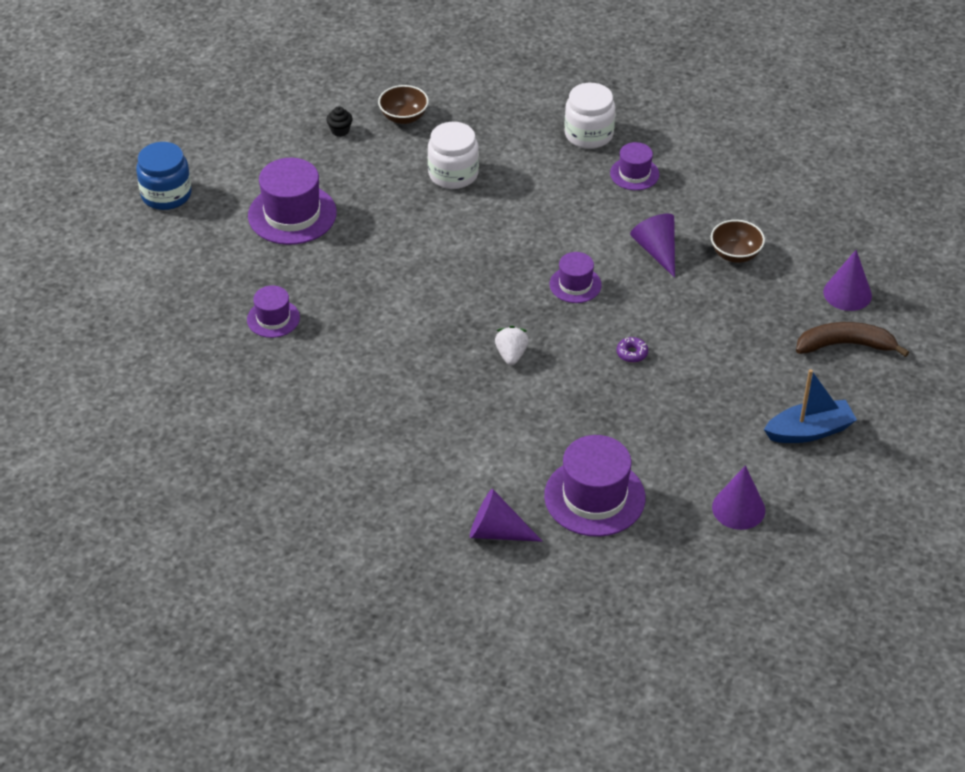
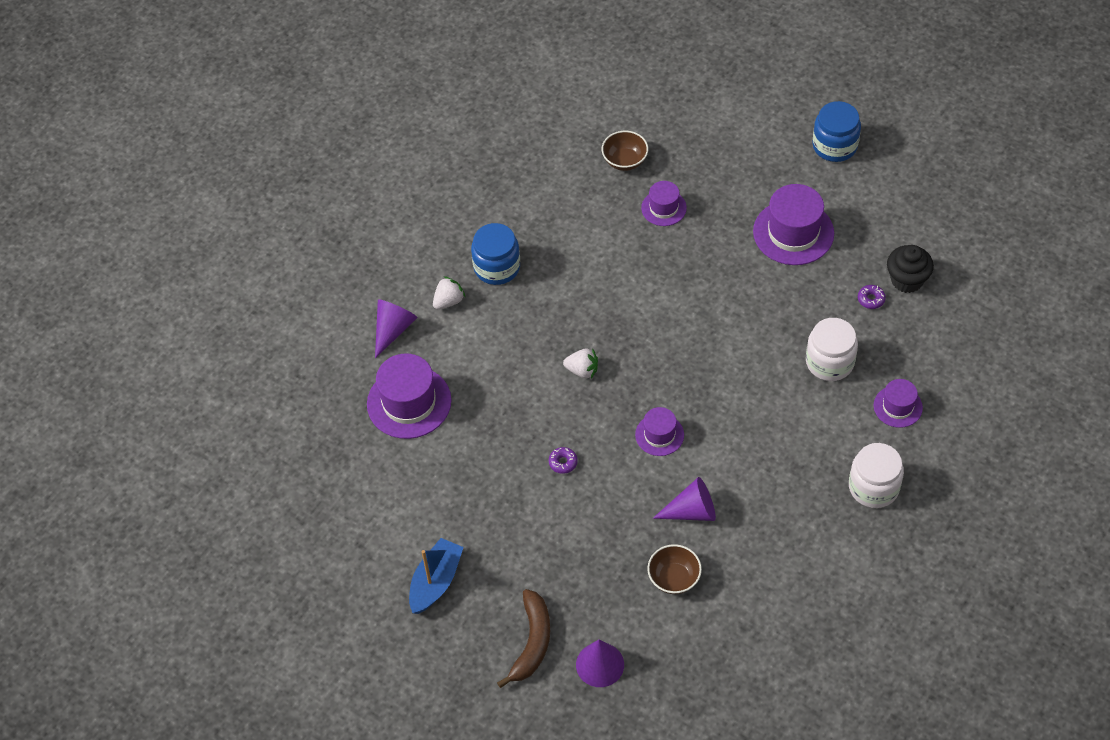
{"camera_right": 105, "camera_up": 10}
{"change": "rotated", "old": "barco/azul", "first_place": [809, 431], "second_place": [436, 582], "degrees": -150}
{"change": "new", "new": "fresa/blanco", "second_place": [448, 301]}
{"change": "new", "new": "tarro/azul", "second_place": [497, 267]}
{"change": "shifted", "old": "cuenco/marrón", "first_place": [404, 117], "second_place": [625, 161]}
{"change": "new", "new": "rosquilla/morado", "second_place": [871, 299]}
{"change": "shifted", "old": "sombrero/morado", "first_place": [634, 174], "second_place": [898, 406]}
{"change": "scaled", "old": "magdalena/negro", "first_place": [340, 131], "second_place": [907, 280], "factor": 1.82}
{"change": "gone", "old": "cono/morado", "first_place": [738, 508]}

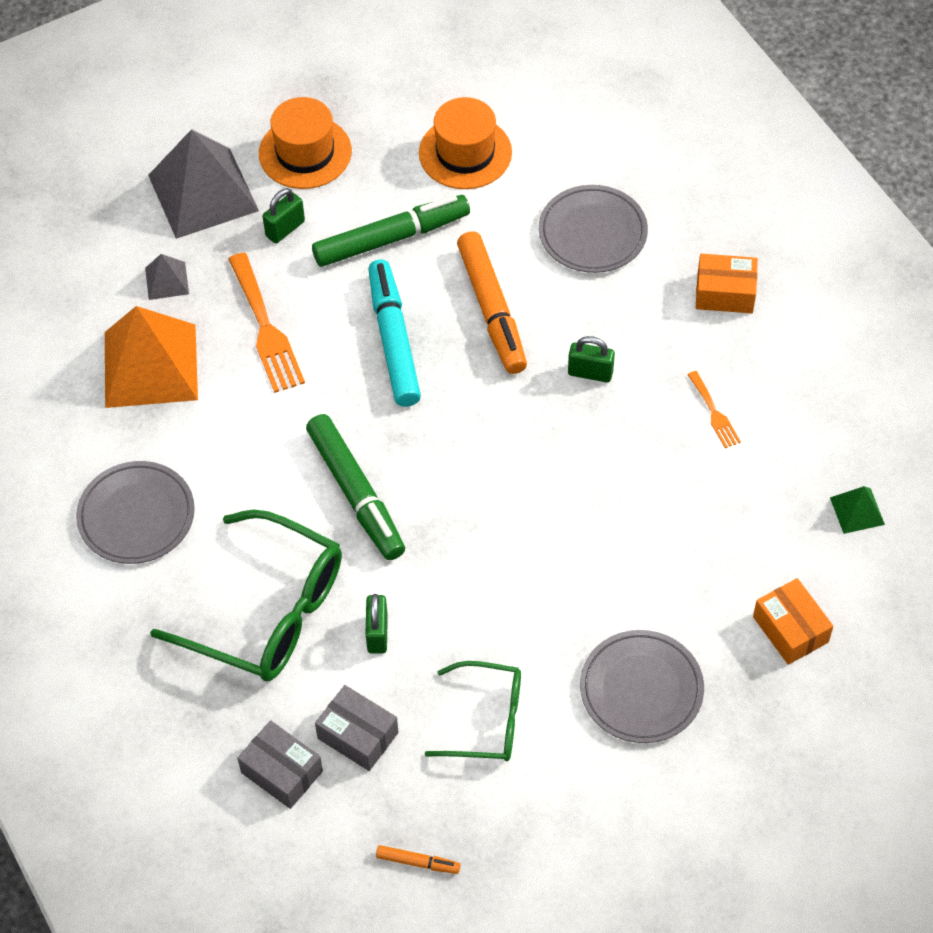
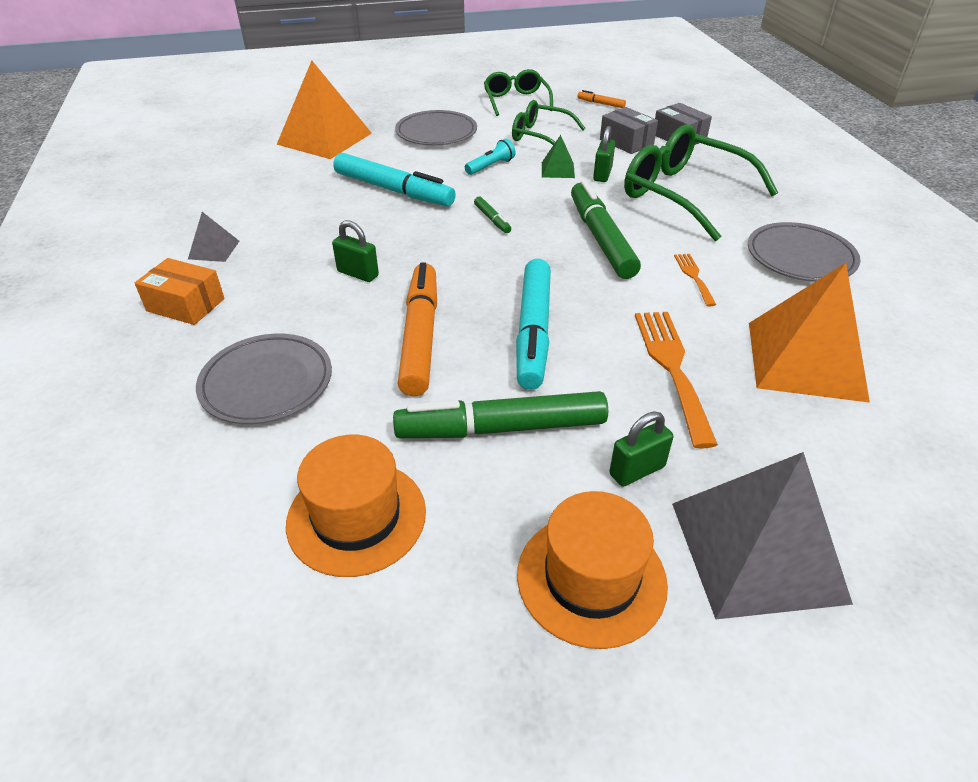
{"camera_right": -165, "camera_up": -15}
{"change": "shifted", "old": "pirámide/gris", "first_place": [167, 280], "second_place": [214, 250]}
{"change": "swapped", "old": "caja/naranja", "new": "pirámide/naranja", "first_place": [790, 629], "second_place": [325, 138]}
{"change": "new", "new": "rotulador/turquesa", "second_place": [394, 190]}
{"change": "new", "new": "lámpara de mano/turquesa", "second_place": [491, 166]}
{"change": "new", "new": "rotulador/verde", "second_place": [492, 219]}
{"change": "new", "new": "gafas/verde", "second_place": [516, 101]}
{"change": "shifted", "old": "pirámide/verde", "first_place": [857, 511], "second_place": [558, 170]}
{"change": "shifted", "old": "tenedor/naranja", "first_place": [714, 413], "second_place": [694, 277]}

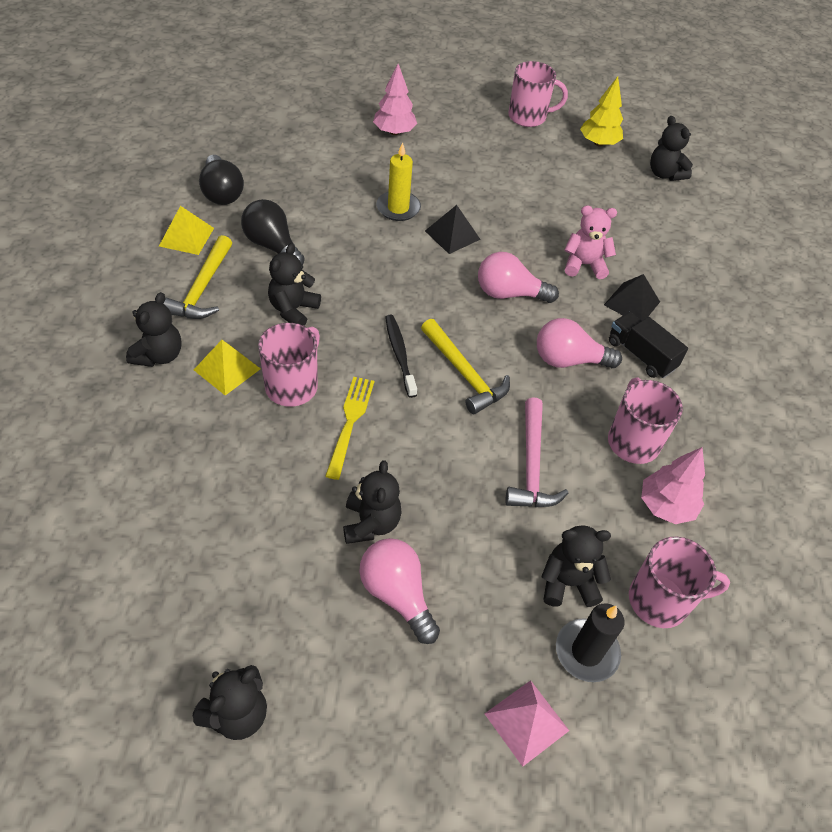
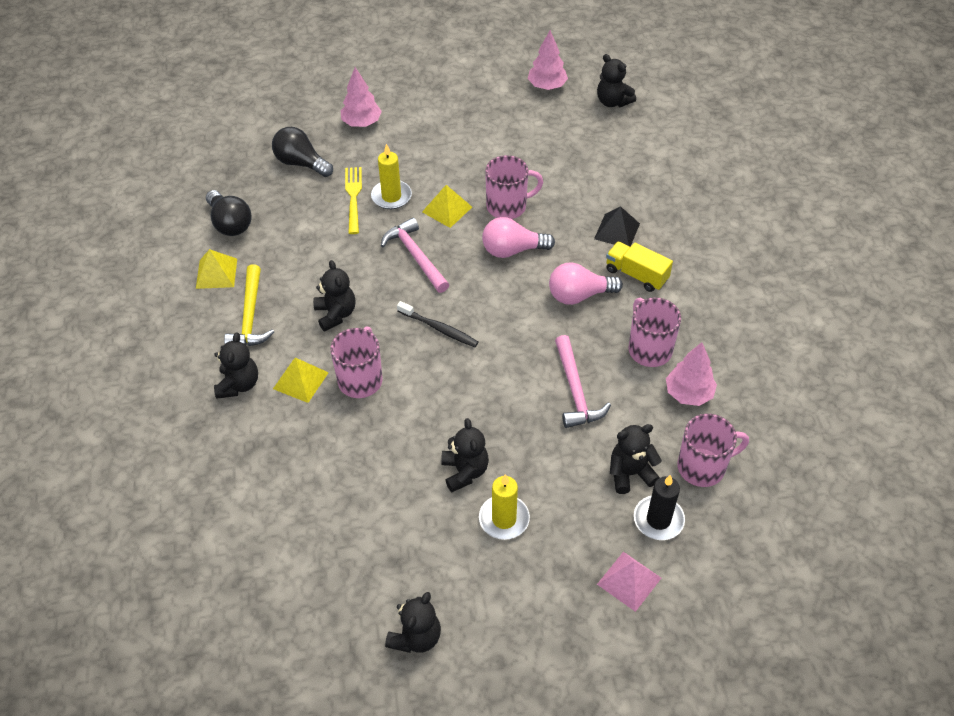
{"camera_right": -10, "camera_up": 0}
{"change": "shifted", "old": "bombilla/negro", "first_place": [272, 246], "second_place": [301, 163]}
{"change": "rotated", "old": "osito/negro", "first_place": [293, 310], "second_place": [336, 314], "degrees": 150}
{"change": "shifted", "old": "tenedor/amarillo", "first_place": [350, 422], "second_place": [353, 197]}
{"change": "new", "new": "martillo/rosa", "second_place": [416, 256]}
{"change": "rotated", "old": "cepillo de dientes/negro", "first_place": [399, 354], "second_place": [439, 328], "degrees": 150}
{"change": "repainted", "old": "pirámide/negro", "new": "pirámide/amarillo", "first_place": [452, 235], "second_place": [447, 209]}
{"change": "swapped", "old": "bombilla/rosa", "new": "vela/amarillo", "first_place": [397, 594], "second_place": [504, 519]}
{"change": "shifted", "old": "taza/rosa", "first_place": [528, 117], "second_place": [507, 206]}
{"change": "repainted", "old": "árbol/amarillo", "new": "árbol/rosa", "first_place": [598, 143], "second_place": [547, 86]}
{"change": "repainted", "old": "camión/negro", "new": "camión/amarillo", "first_place": [641, 355], "second_place": [636, 275]}
{"change": "gone", "old": "martillo/amarillo", "first_place": [464, 374]}
{"change": "gone", "old": "osito/rosa", "first_place": [584, 265]}

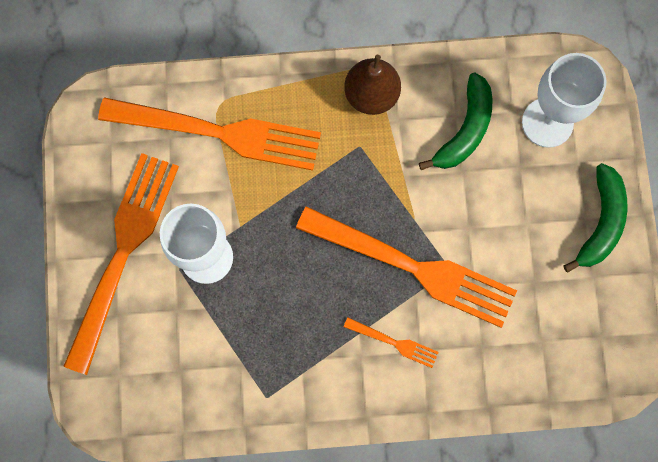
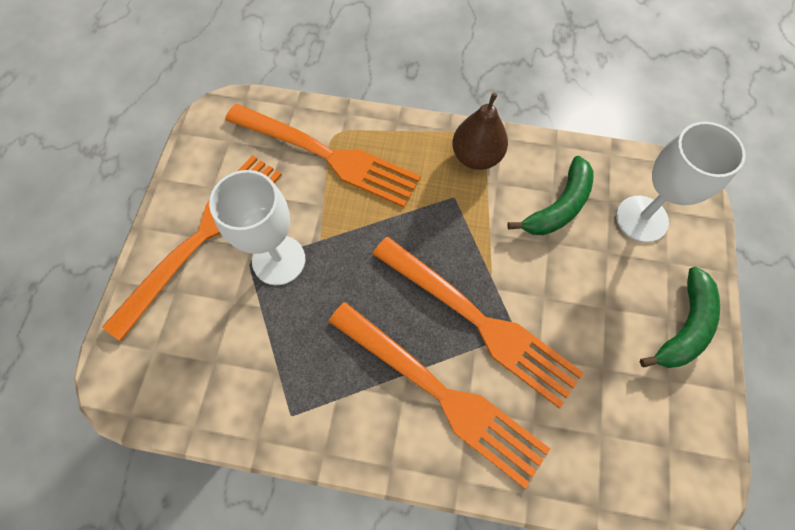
{"camera_right": 15, "camera_up": -10}
{"change": "scaled", "old": "tenedor/naranja", "first_place": [394, 342], "second_place": [440, 393], "factor": 2.37}

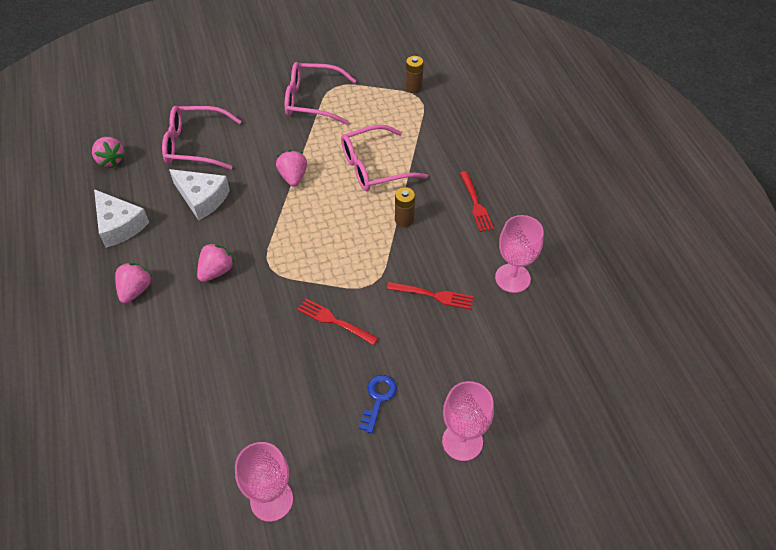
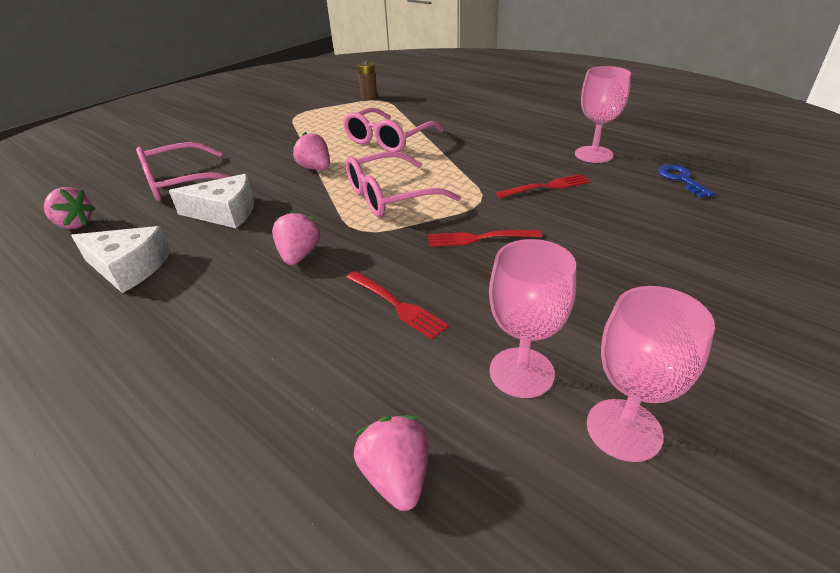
{"camera_right": -30, "camera_up": -15}
{"change": "shifted", "old": "gafas/rosa", "first_place": [312, 100], "second_place": [390, 196]}
{"change": "shifted", "old": "tenedor/rojo", "first_place": [476, 204], "second_place": [397, 305]}
{"change": "shifted", "old": "fresa/rosa", "first_place": [135, 290], "second_place": [396, 476]}
{"change": "shifted", "old": "copa/rosa", "first_place": [462, 441], "second_place": [521, 372]}
{"change": "shifted", "old": "llave/azul", "first_place": [378, 399], "second_place": [681, 179]}
{"change": "gone", "old": "pila/marrón", "first_place": [404, 220]}

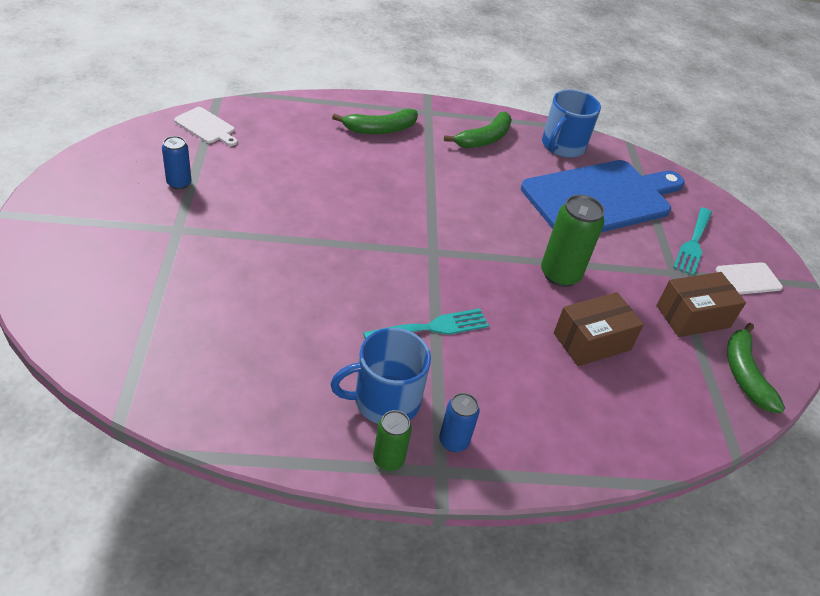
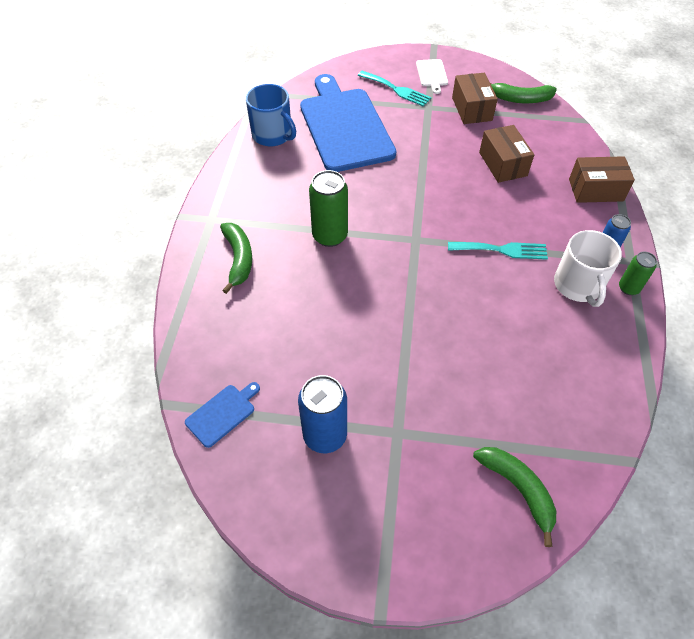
{"camera_right": -75, "camera_up": 10}
{"change": "repainted", "old": "tabla de cortar/blanco", "new": "tabla de cortar/azul", "first_place": [206, 127], "second_place": [222, 413]}
{"change": "scaled", "old": "lata/azul", "first_place": [179, 183], "second_place": [325, 435], "factor": 1.71}
{"change": "shifted", "old": "lata/verde", "first_place": [560, 274], "second_place": [330, 236]}
{"change": "rotated", "old": "tenedor/turquesa", "first_place": [432, 327], "second_place": [502, 250], "degrees": 105}
{"change": "shifted", "old": "plátano/verde", "first_place": [484, 139], "second_place": [518, 489]}
{"change": "repainted", "old": "taza/azul", "new": "taza/blanco", "first_place": [385, 400], "second_place": [578, 285]}
{"change": "new", "new": "caja/marrón", "second_place": [595, 190]}

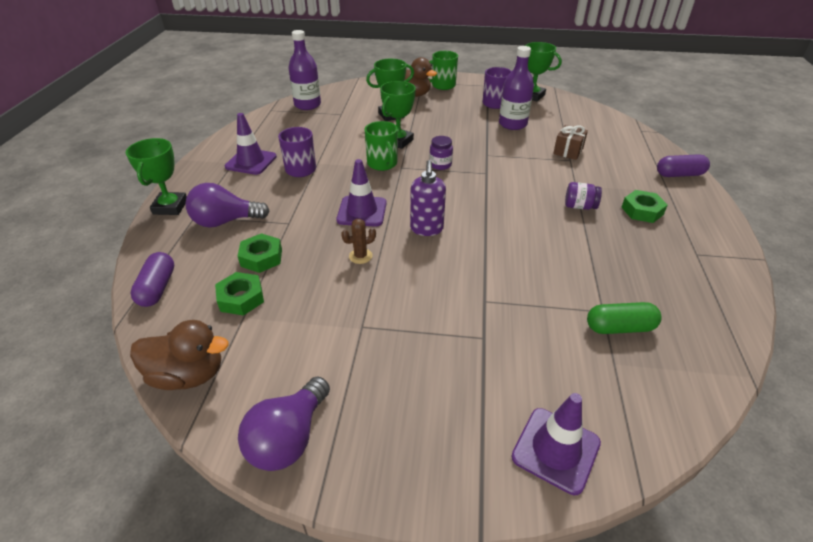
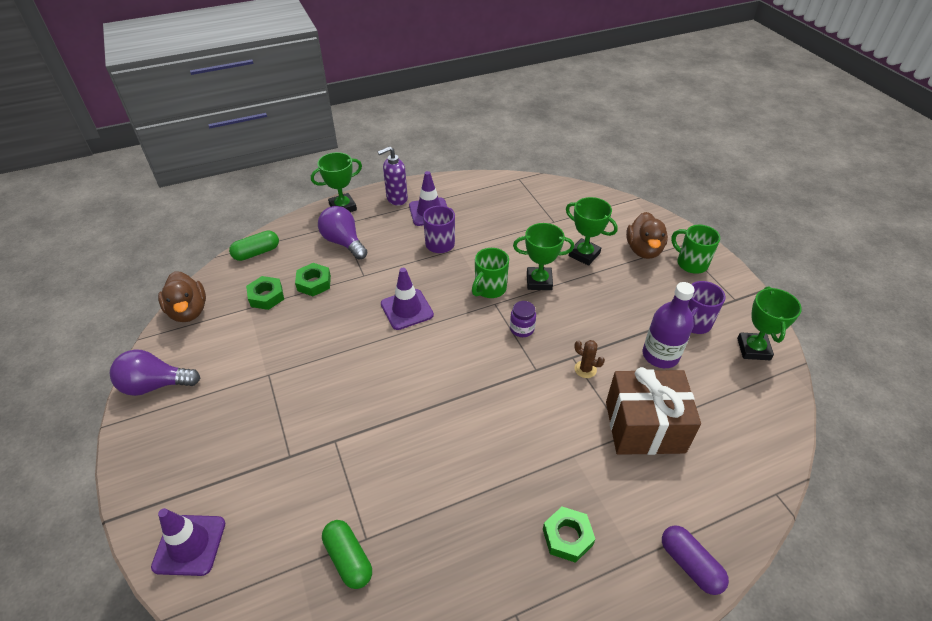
{"camera_right": 60, "camera_up": 5}
{"change": "repainted", "old": "cápsula/morado", "new": "cápsula/verde", "first_place": [157, 288], "second_place": [257, 253]}
{"change": "shifted", "old": "dispensador de jabón/morado", "first_place": [426, 229], "second_place": [396, 199]}
{"change": "shifted", "old": "cactus/marrón", "first_place": [360, 256], "second_place": [585, 369]}
{"change": "scaled", "old": "regalo/marrón", "first_place": [568, 151], "second_place": [644, 427], "factor": 2.01}
{"change": "gone", "old": "botella/morado", "first_place": [307, 105]}
{"change": "gone", "old": "tarro/morado", "first_place": [579, 206]}

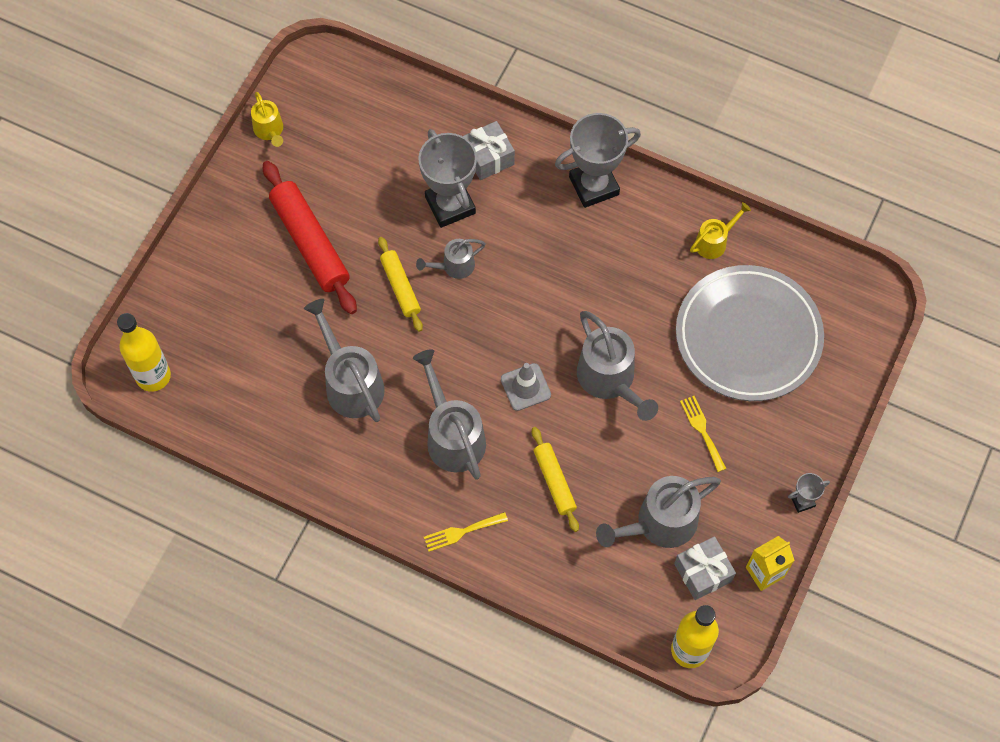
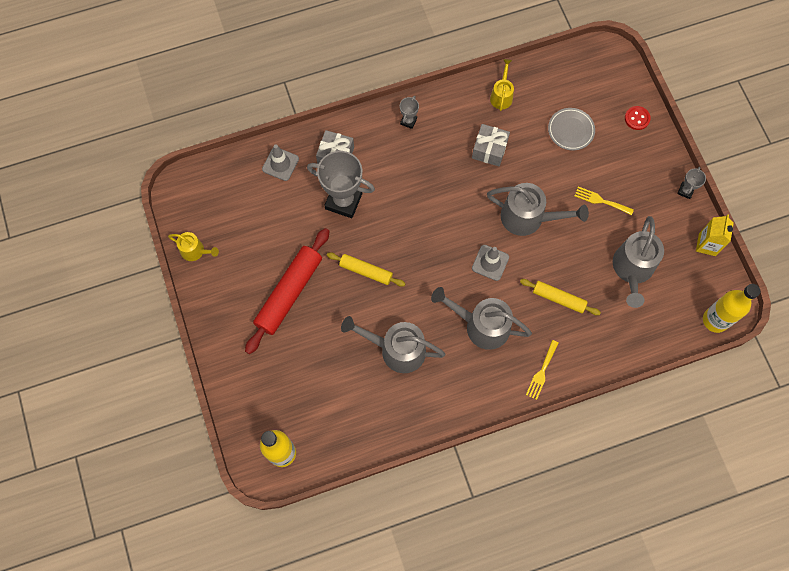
{"camera_right": -45, "camera_up": 5}
{"change": "rotated", "old": "rodillo/rojo", "first_place": [310, 243], "second_place": [289, 293], "degrees": -75}
{"change": "new", "new": "cono de tráfico/gris", "second_place": [280, 164]}
{"change": "scaled", "old": "trofeo/gris", "first_place": [594, 186], "second_place": [408, 121], "factor": 0.46}
{"change": "shifted", "old": "regalo/gris", "first_place": [703, 572], "second_place": [489, 150]}
{"change": "scaled", "old": "plato/gris", "first_place": [748, 336], "second_place": [571, 130], "factor": 0.45}
{"change": "new", "new": "botón/rojo", "second_place": [637, 118]}
{"change": "gone", "old": "regadera/gris", "first_place": [454, 266]}

